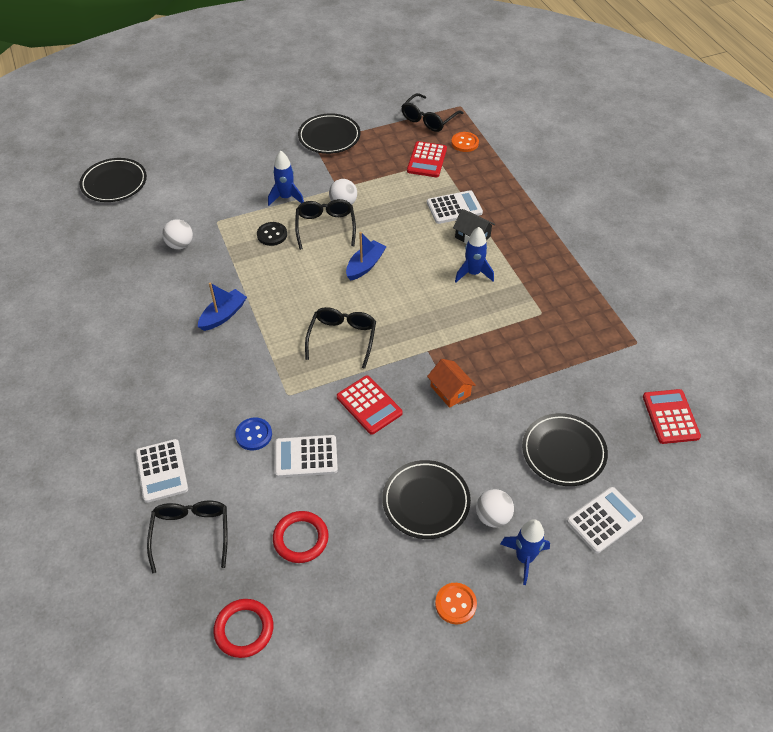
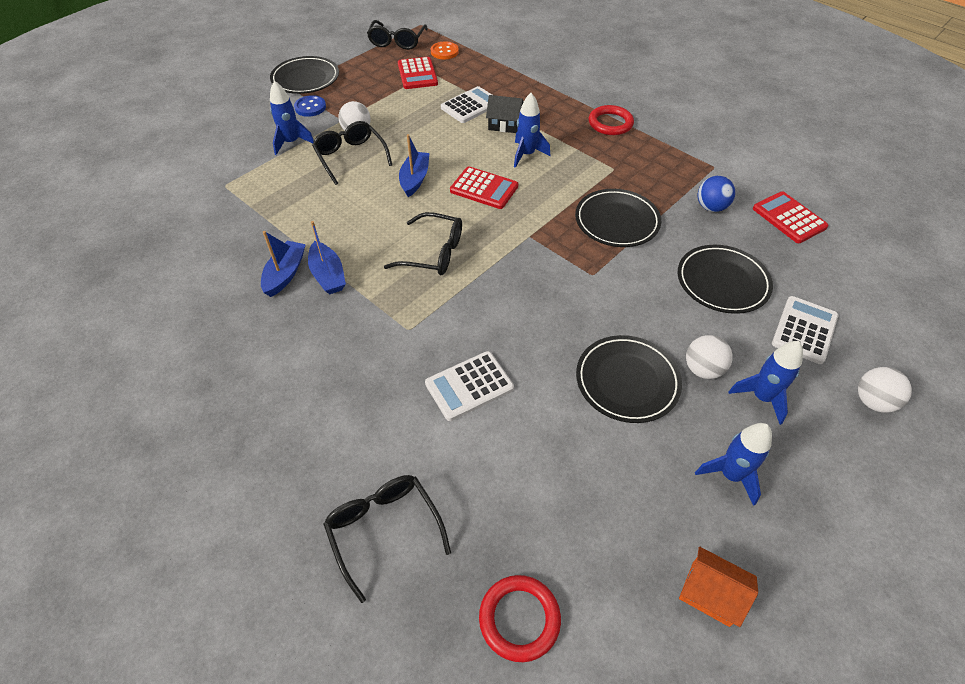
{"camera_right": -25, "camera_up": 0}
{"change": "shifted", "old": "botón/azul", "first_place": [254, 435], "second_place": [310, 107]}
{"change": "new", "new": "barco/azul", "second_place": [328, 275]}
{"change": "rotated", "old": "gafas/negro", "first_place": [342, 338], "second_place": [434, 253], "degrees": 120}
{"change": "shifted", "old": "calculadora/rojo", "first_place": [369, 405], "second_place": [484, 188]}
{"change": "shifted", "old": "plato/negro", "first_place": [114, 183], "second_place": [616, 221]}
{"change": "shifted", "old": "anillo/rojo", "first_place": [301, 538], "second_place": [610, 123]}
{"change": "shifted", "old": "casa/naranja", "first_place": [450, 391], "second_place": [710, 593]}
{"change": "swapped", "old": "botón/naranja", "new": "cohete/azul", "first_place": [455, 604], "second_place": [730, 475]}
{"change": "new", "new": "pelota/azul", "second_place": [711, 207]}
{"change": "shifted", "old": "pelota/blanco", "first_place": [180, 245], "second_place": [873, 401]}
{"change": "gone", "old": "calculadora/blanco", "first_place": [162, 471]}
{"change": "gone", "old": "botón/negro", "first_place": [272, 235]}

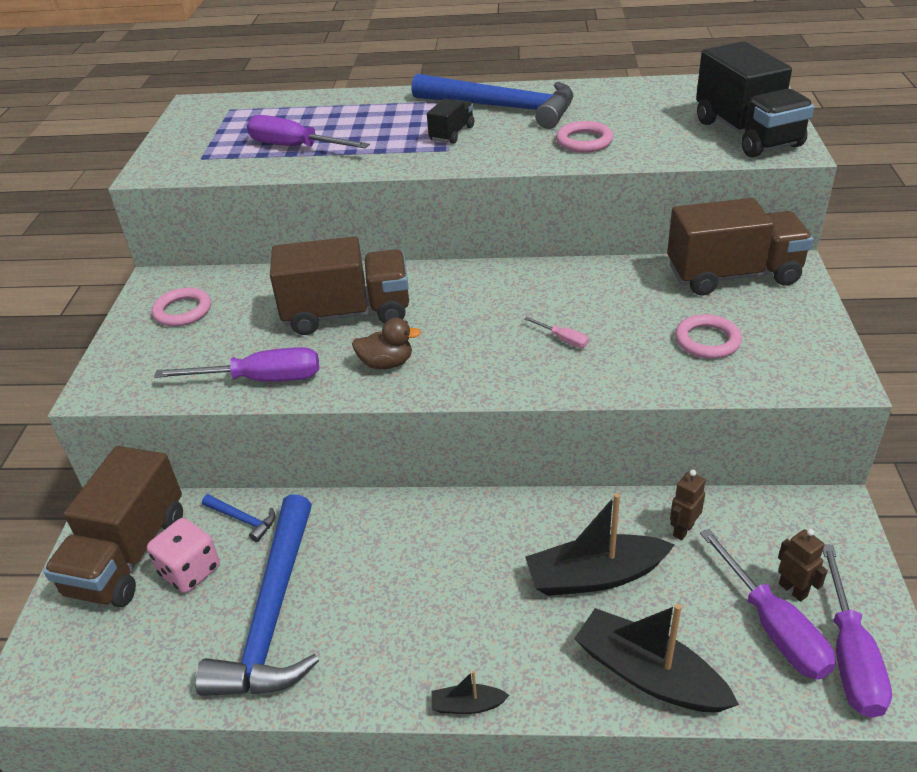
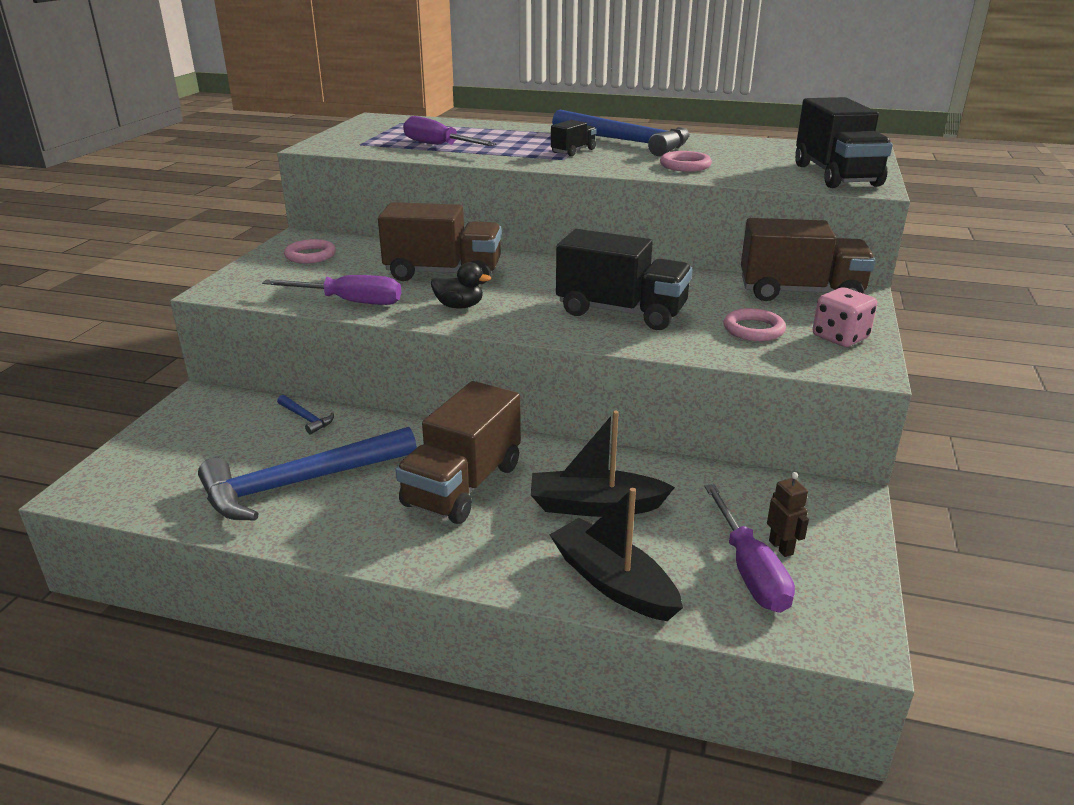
{"camera_right": 10, "camera_up": -10}
{"change": "rotated", "old": "martillo/azul", "first_place": [272, 615], "second_place": [298, 483], "degrees": 45}
{"change": "shifted", "old": "camión/marrón", "first_place": [128, 555], "second_place": [463, 485]}
{"change": "repainted", "old": "pato/marrón", "new": "pato/negro", "first_place": [386, 363], "second_place": [459, 306]}
{"change": "swapped", "old": "destornillador/rosa", "new": "camión/negro", "first_place": [563, 339], "second_place": [621, 312]}
{"change": "shifted", "old": "dado/rosa", "first_place": [190, 571], "second_place": [840, 337]}
{"change": "gone", "old": "barco/negro", "first_place": [467, 705]}
{"change": "gone", "old": "robot/marrón", "first_place": [683, 530]}
{"change": "gone", "old": "destornillador/morado", "first_place": [850, 655]}

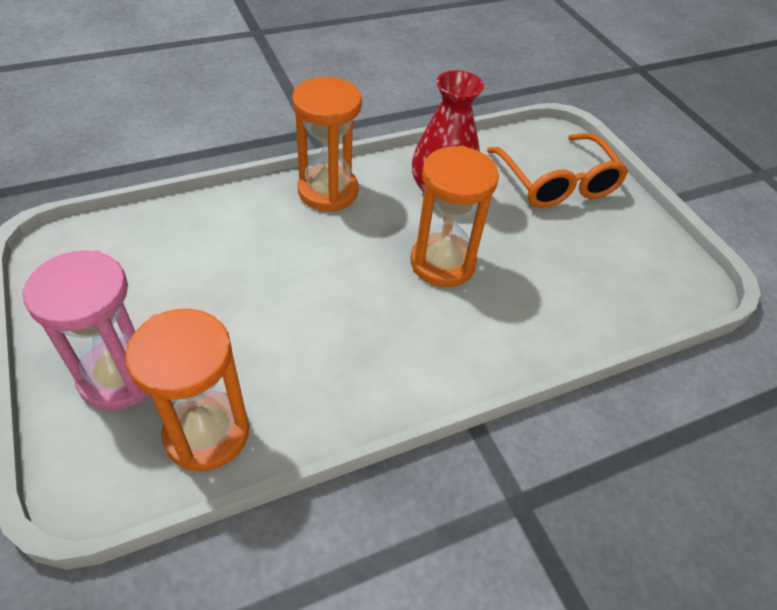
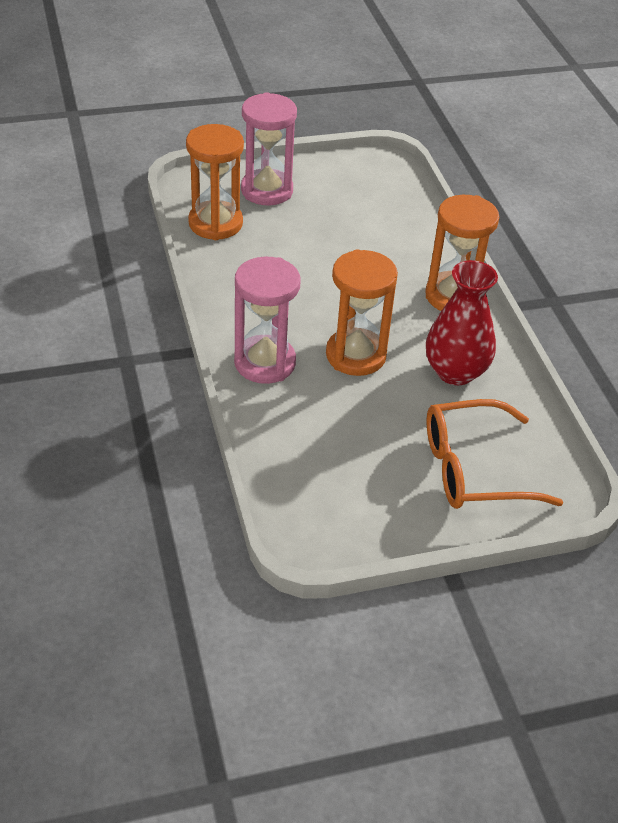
{"camera_right": 100, "camera_up": -5}
{"change": "new", "new": "reloj de arena/rosa", "second_place": [265, 363]}

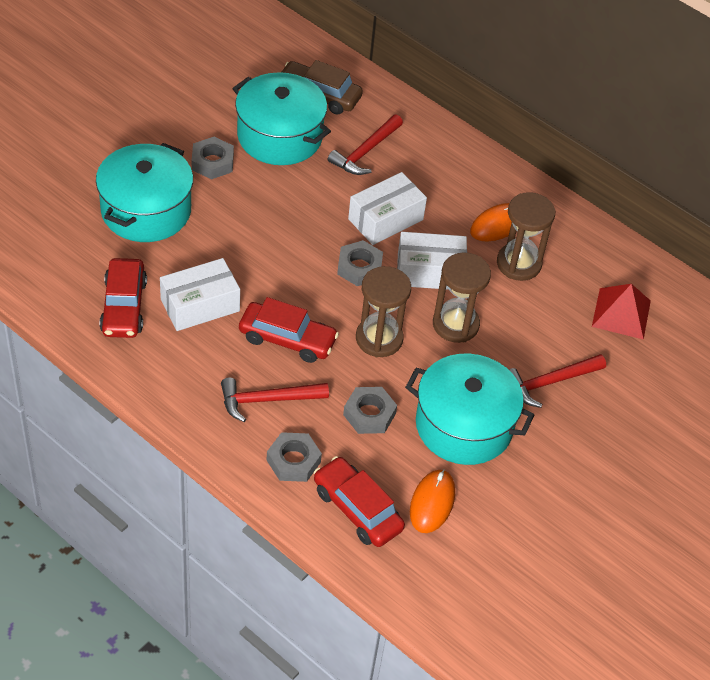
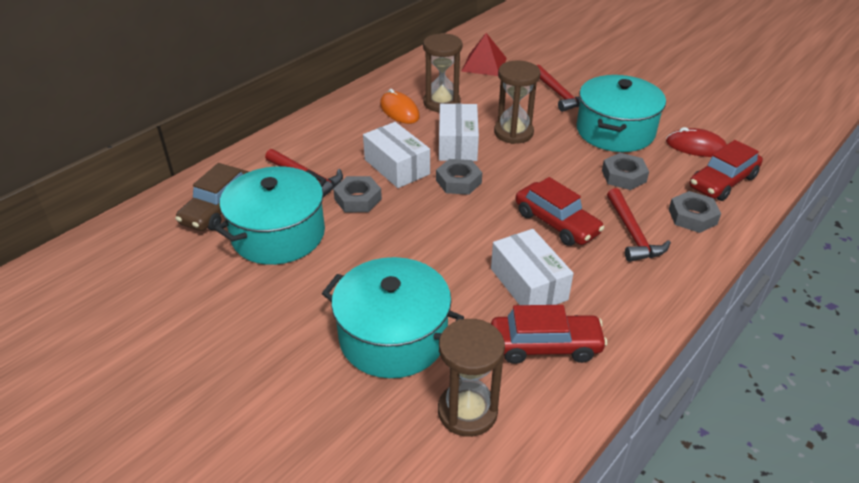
{"camera_right": -85, "camera_up": -10}
{"change": "shifted", "old": "tuerca/gris", "first_place": [212, 162], "second_place": [358, 199]}
{"change": "shifted", "old": "reloj de arena/marrón", "first_place": [379, 339], "second_place": [467, 411]}
{"change": "rotated", "old": "coche/rojo", "first_place": [287, 339], "second_place": [556, 223], "degrees": 120}
{"change": "repainted", "old": "ratón/naranja", "new": "ratón/rojo", "first_place": [432, 503], "second_place": [696, 146]}

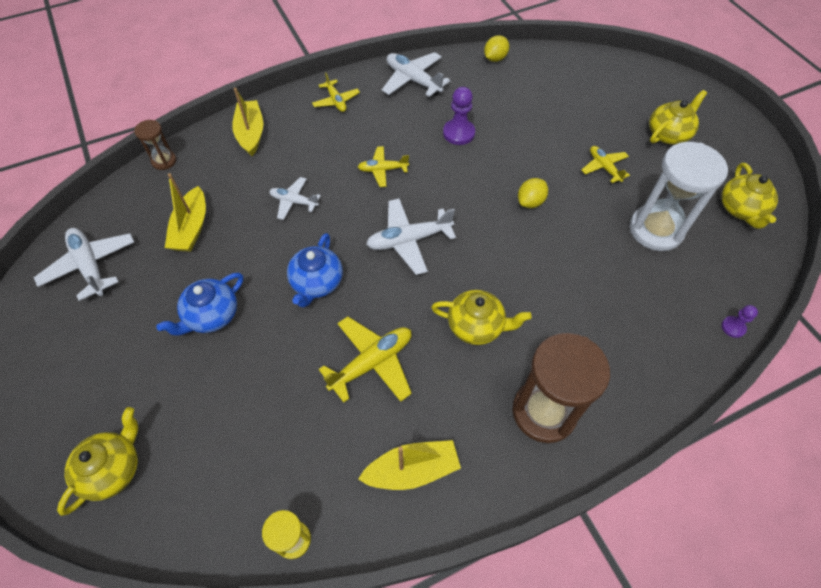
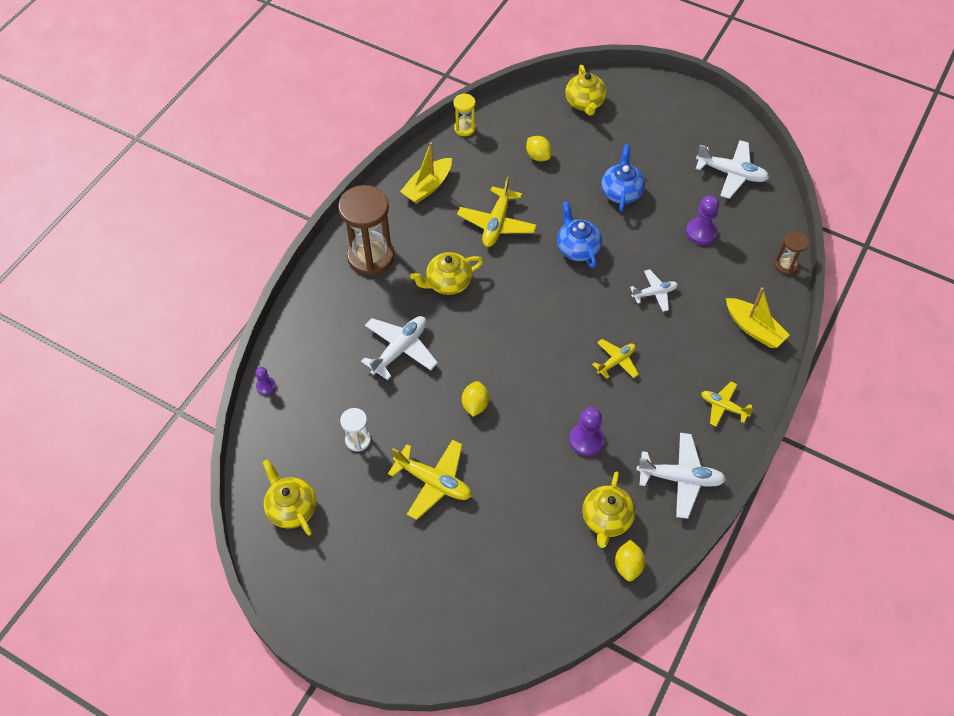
{"camera_right": 145, "camera_up": 0}
{"change": "scaled", "old": "reloj de arena/blanco", "first_place": [655, 230], "second_place": [358, 440], "factor": 0.49}
{"change": "shifted", "old": "avión/blanco", "first_place": [409, 240], "second_place": [400, 349]}
{"change": "scaled", "old": "avión/amarillo", "first_place": [604, 167], "second_place": [433, 482], "factor": 1.62}
{"change": "new", "new": "limón/amarillo", "second_place": [538, 156]}
{"change": "shifted", "old": "tetera/amarillo", "first_place": [668, 134], "second_place": [606, 519]}
{"change": "swapped", "old": "barco/amarillo", "new": "peón/morado", "first_place": [191, 228], "second_place": [701, 232]}

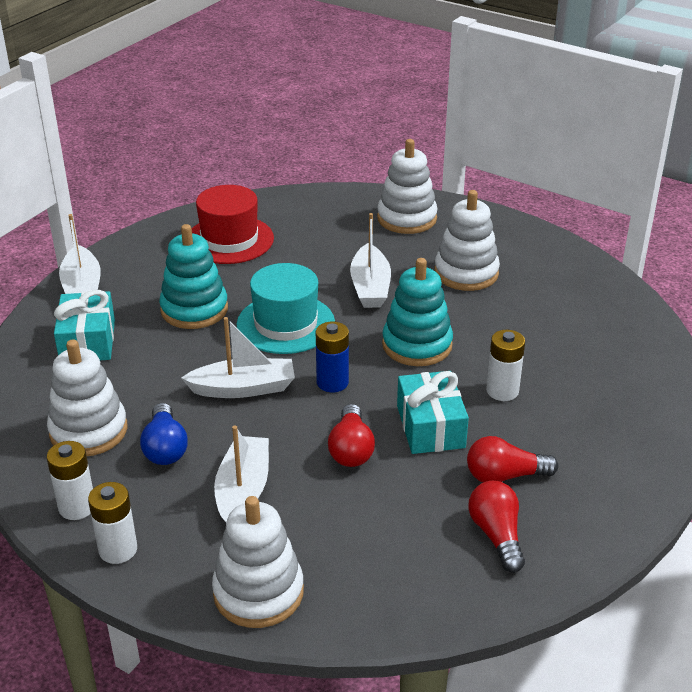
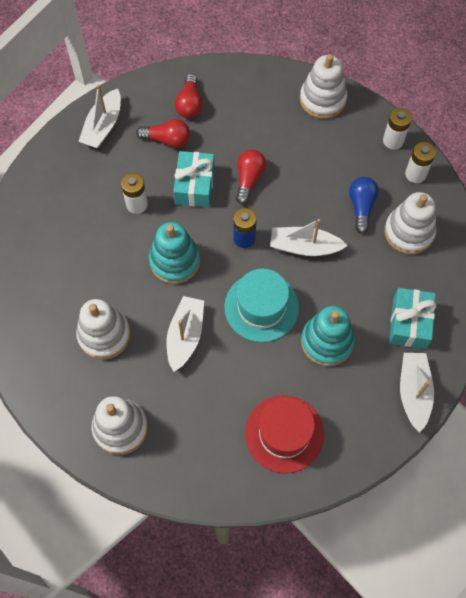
{"camera_right": -165, "camera_up": 30}
{"change": "shifted", "old": "barco/blanco", "first_place": [243, 491], "second_place": [103, 126]}

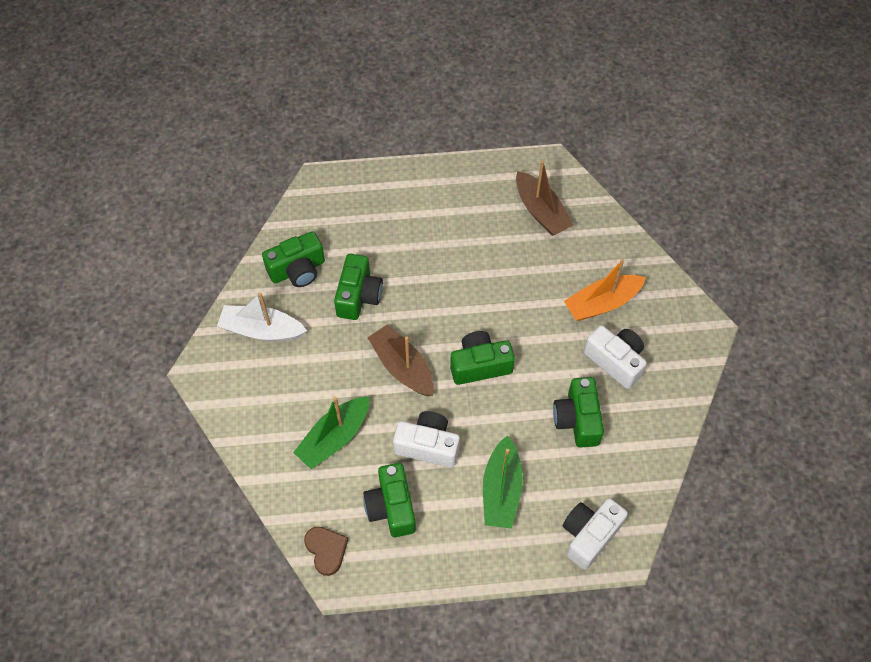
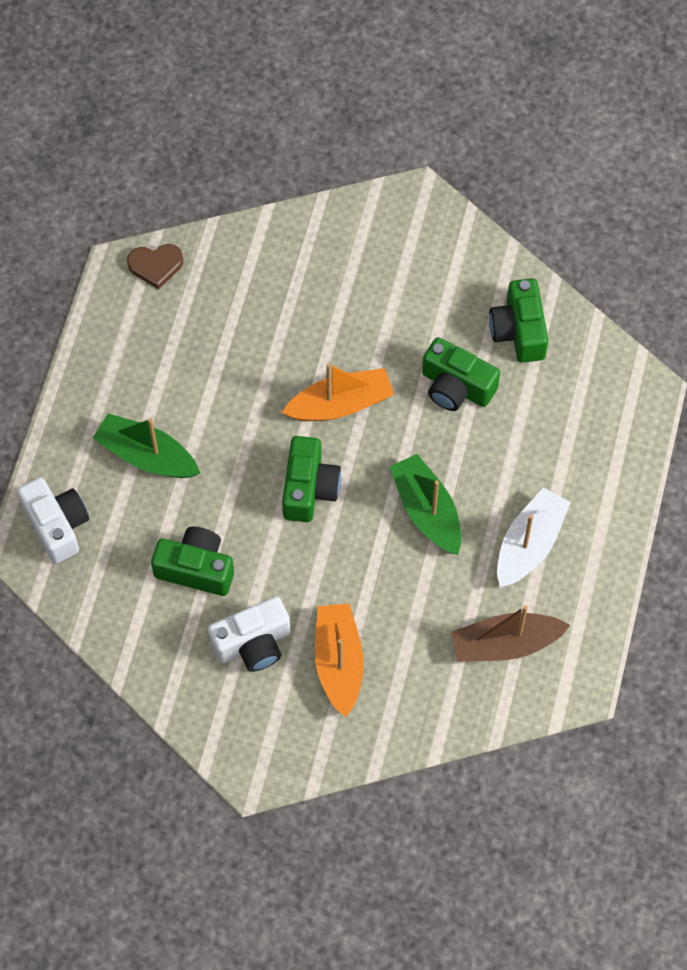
{"camera_right": 110, "camera_up": 5}
{"change": "repainted", "old": "barco/marrón", "new": "barco/naranja", "first_place": [402, 367], "second_place": [340, 404]}
{"change": "shifted", "old": "barco/verde", "first_place": [334, 438], "second_place": [427, 511]}
{"change": "shifted", "old": "barco/blanco", "first_place": [262, 330], "second_place": [529, 544]}
{"change": "gone", "old": "cámara/verde", "first_place": [391, 507]}
{"change": "gone", "old": "cámara/blanco", "first_place": [428, 446]}

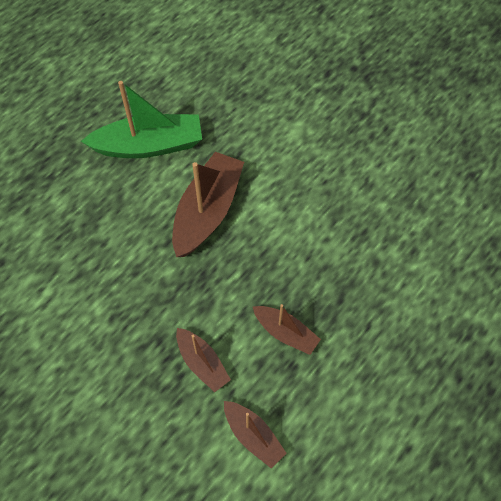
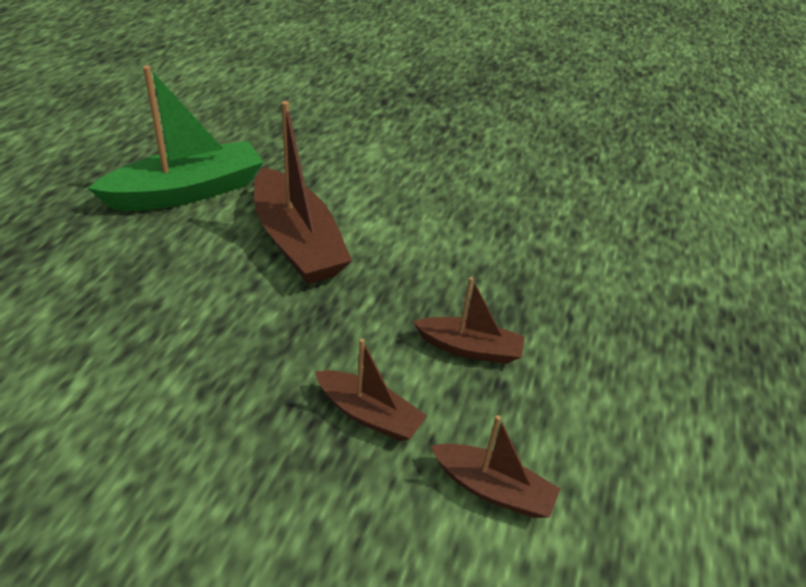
{"camera_right": -25, "camera_up": -20}
{"change": "rotated", "old": "barco/marrón", "first_place": [207, 211], "second_place": [297, 242], "degrees": 150}

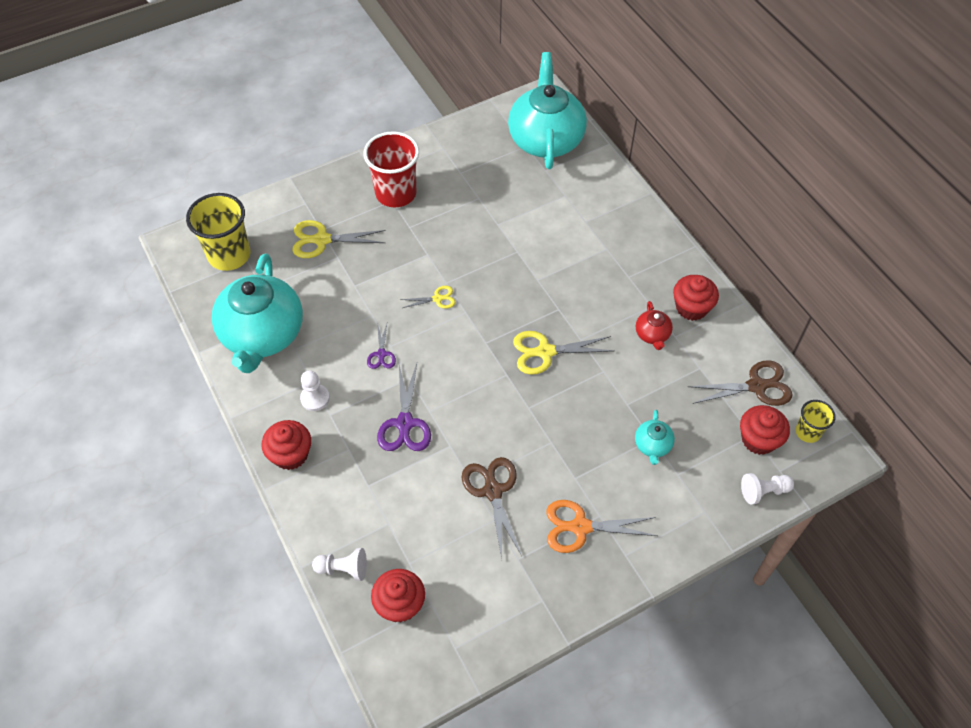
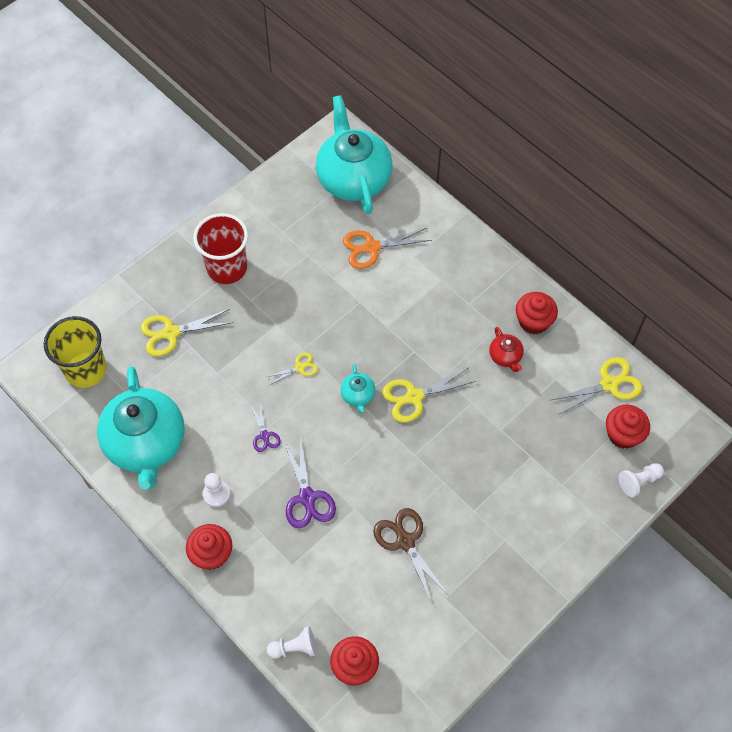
{"camera_right": -15, "camera_up": 5}
{"change": "shifted", "old": "tetera/turquesa", "first_place": [652, 445], "second_place": [358, 395]}
{"change": "shifted", "old": "tijeras/naranja", "first_place": [580, 527], "second_place": [372, 247]}
{"change": "repainted", "old": "tijeras/marrón", "new": "tijeras/amarillo", "first_place": [756, 386], "second_place": [609, 384]}
{"change": "gone", "old": "vaso/amarillo", "first_place": [807, 432]}

